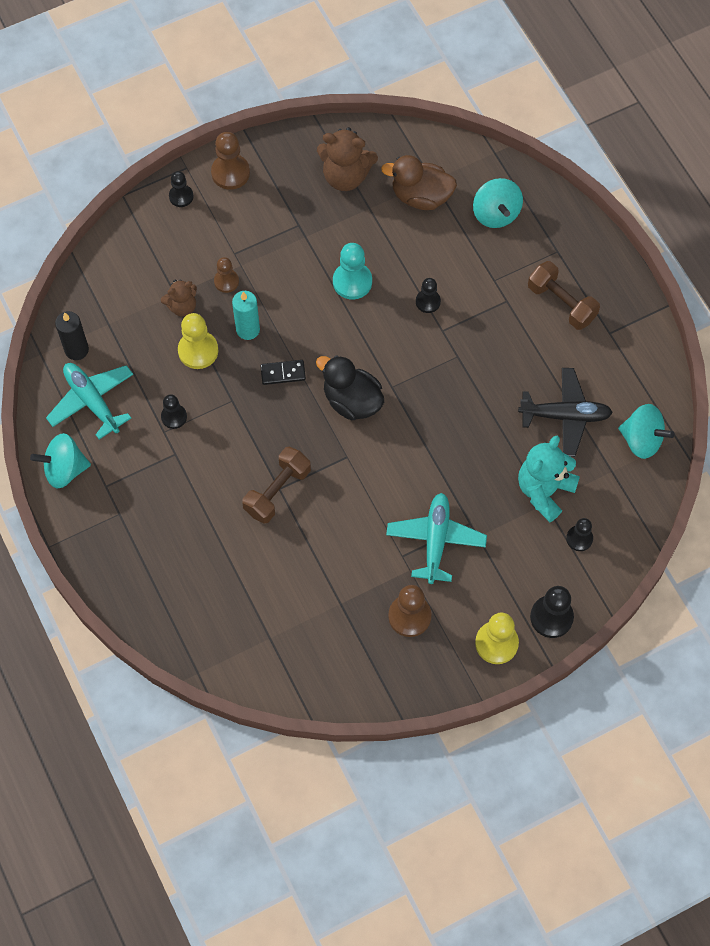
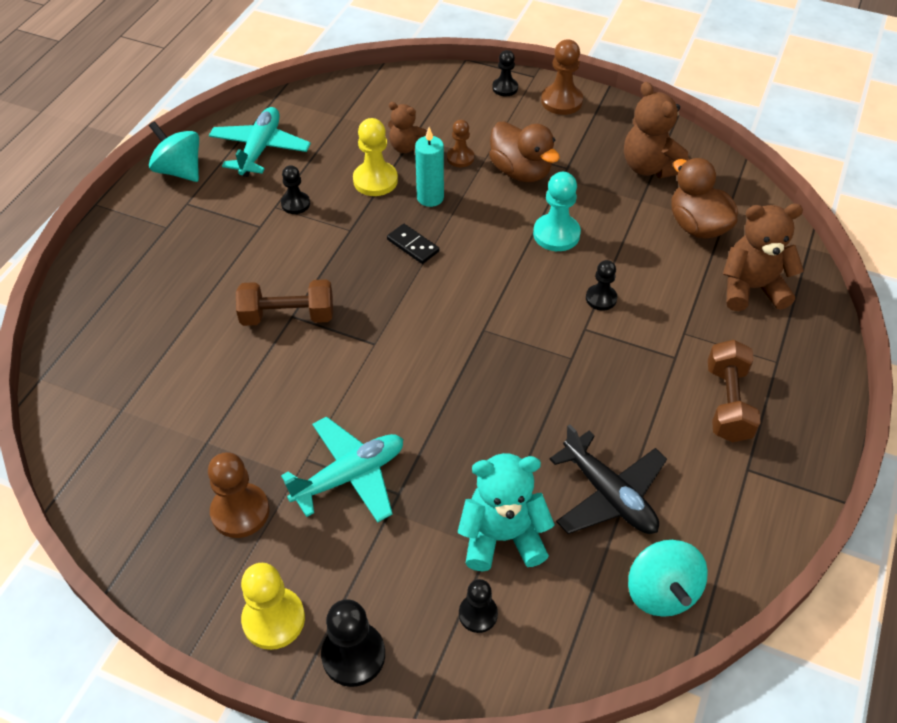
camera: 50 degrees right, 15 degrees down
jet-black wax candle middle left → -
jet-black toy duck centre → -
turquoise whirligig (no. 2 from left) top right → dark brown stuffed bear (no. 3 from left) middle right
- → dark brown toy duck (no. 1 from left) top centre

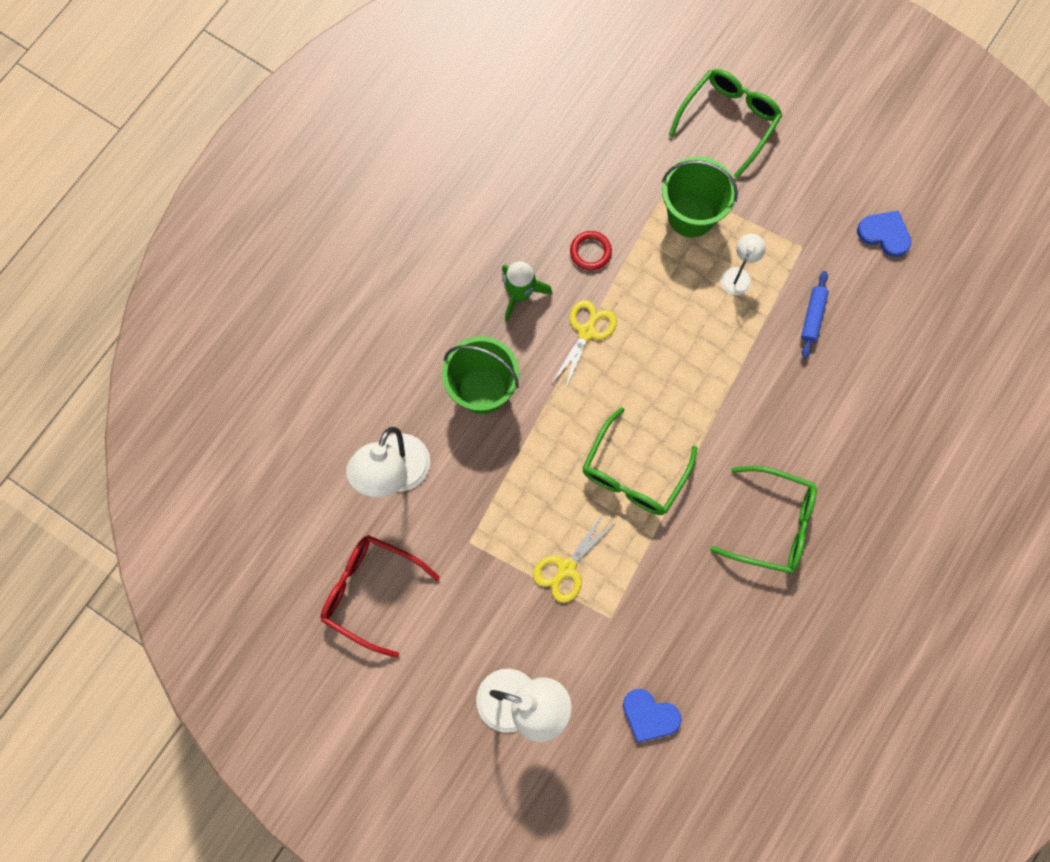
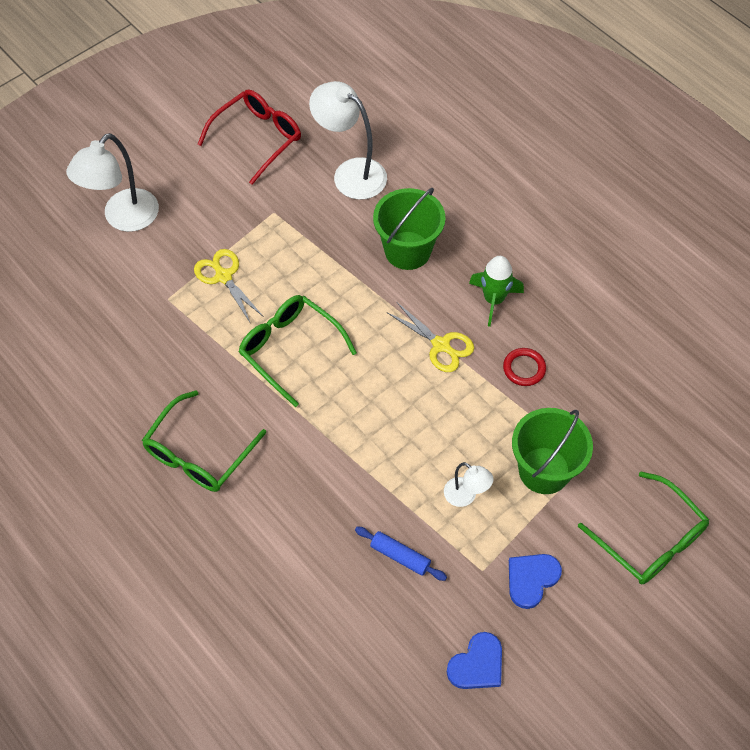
camera: 105 degrees right, 15 degrees down
royal blue heart shape (no. 1 from left in the first image) bottom centre → royal blue heart shape (no. 2 from left) bottom right, shifted

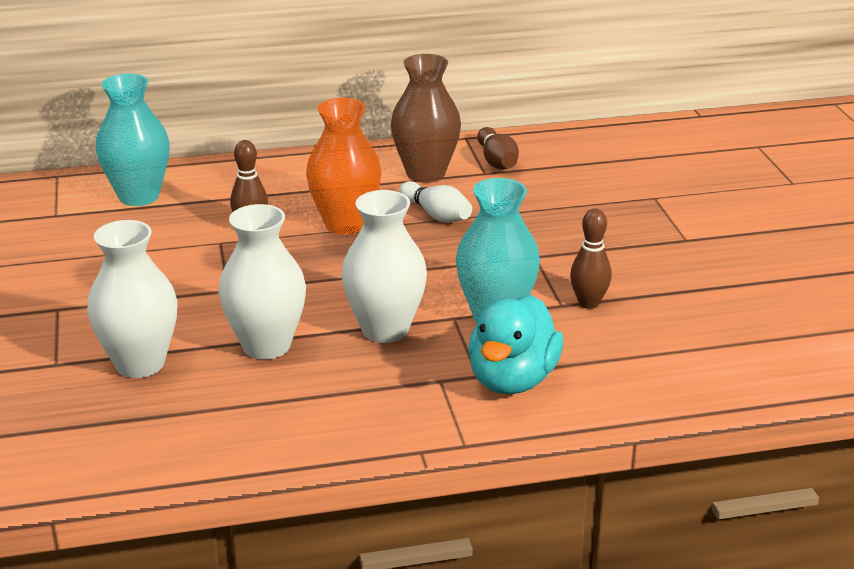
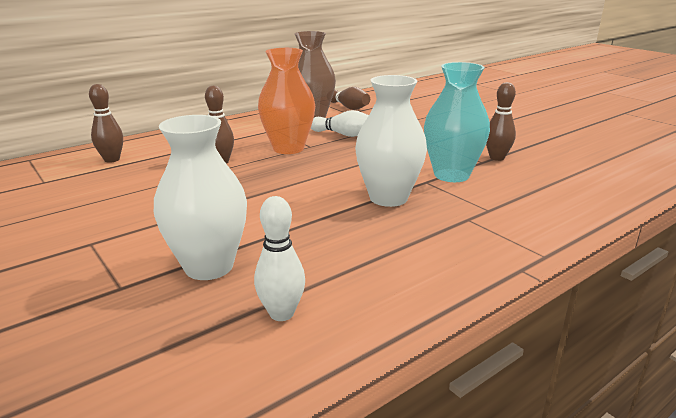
camera: 25 degrees left, 5 degrees down
turquoise flower vase (no. 1 from left) top left → dark brown tenpin (no. 1 from left) top left
snow-white flower vase (no. 2 from left) middle left → -
turquoise toy duck centre → -
- → snow-white tenpin (no. 1 from left) centre

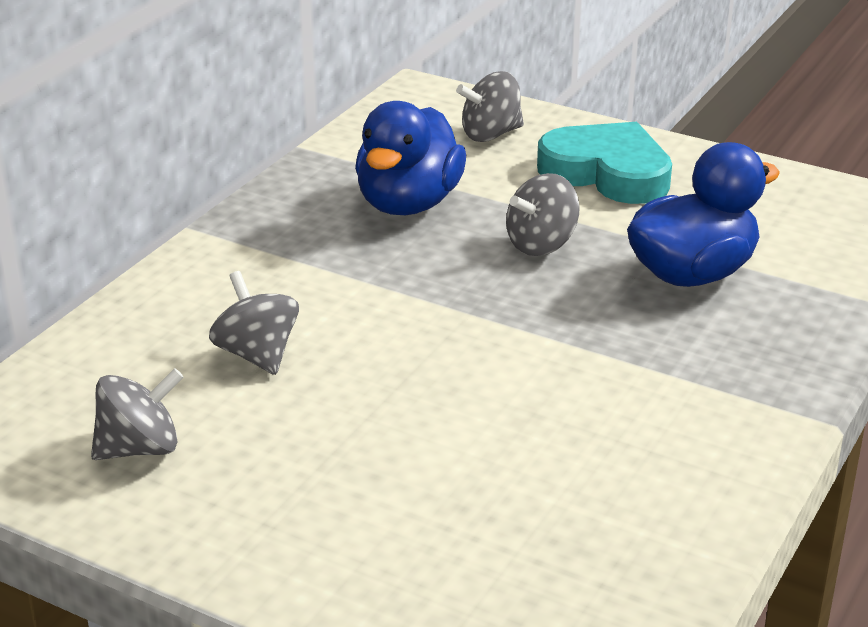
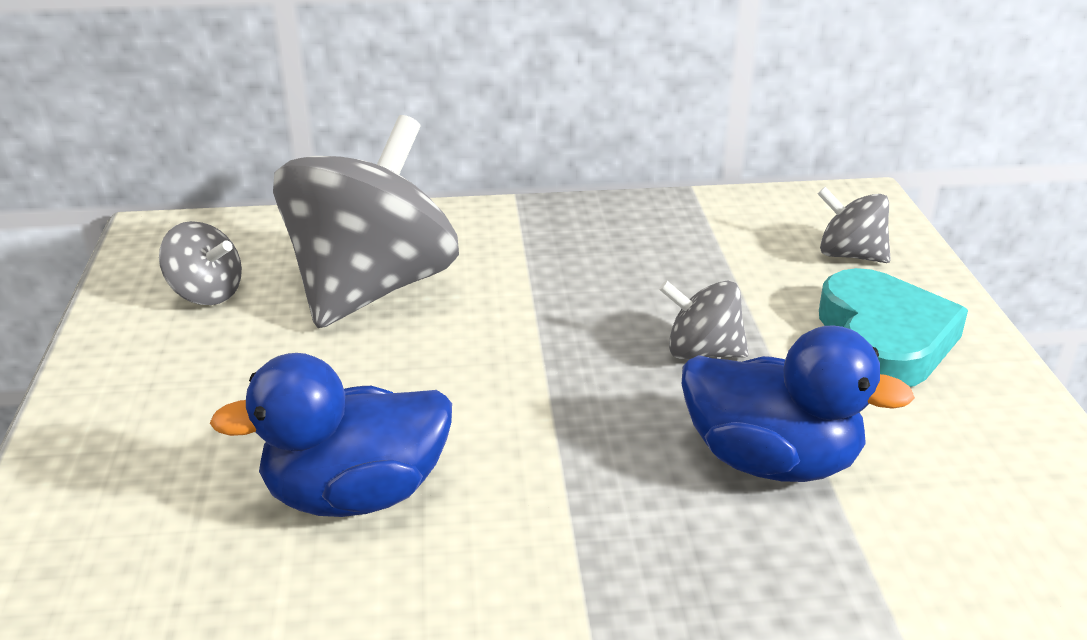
camera: 55 degrees right, 0 degrees up
ash-grey whirligig (no. 2 from left) middle left → ash-grey whirligig (no. 2 from left) centre, x2.20
royal blue toy duck (no. 1 from left) top centre → royal blue toy duck (no. 1 from left) bottom left, shifted

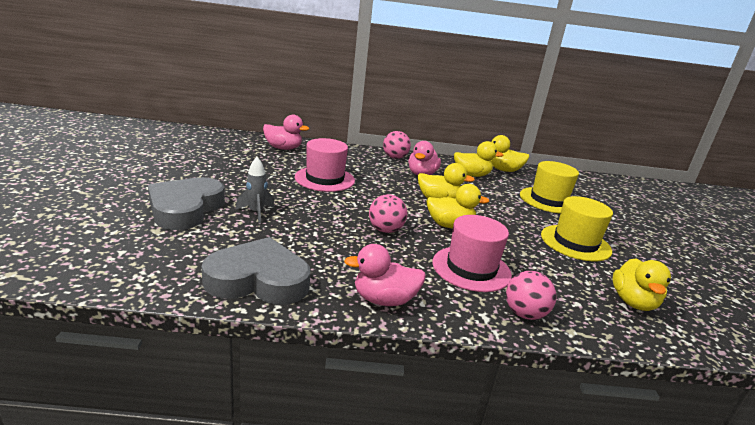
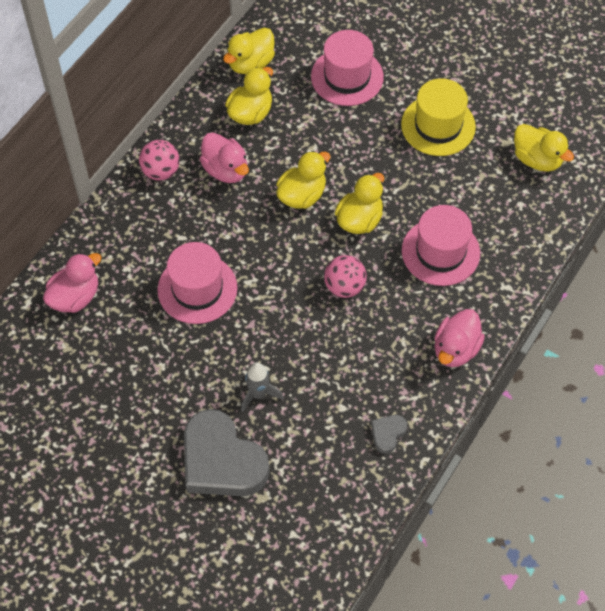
camera: 55 degrees left, 35 degrees up
ash-grey heart shape (no. 2 from left) centre → ash-grey heart shape (no. 2 from left) bottom centre, x0.43
rosy sphere (no. 3 from left) bottom right → -
yellow tall hat (no. 1 from left) middle right → rosy tall hat (no. 2 from left) top centre

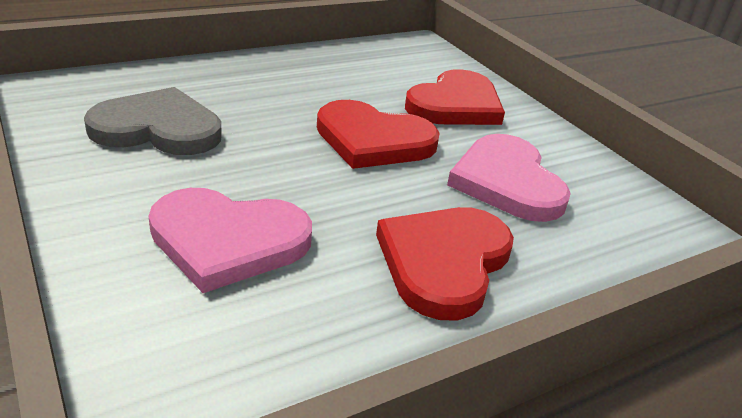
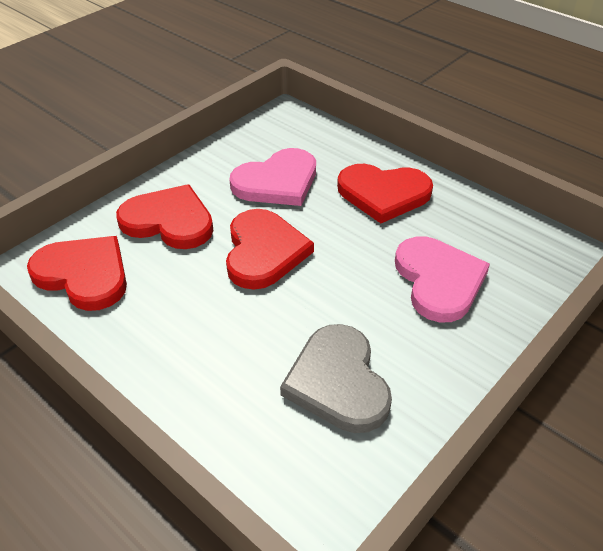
camera: 105 degrees left, 10 degrees up
- → crimson heart shape (no. 1 from left) middle left

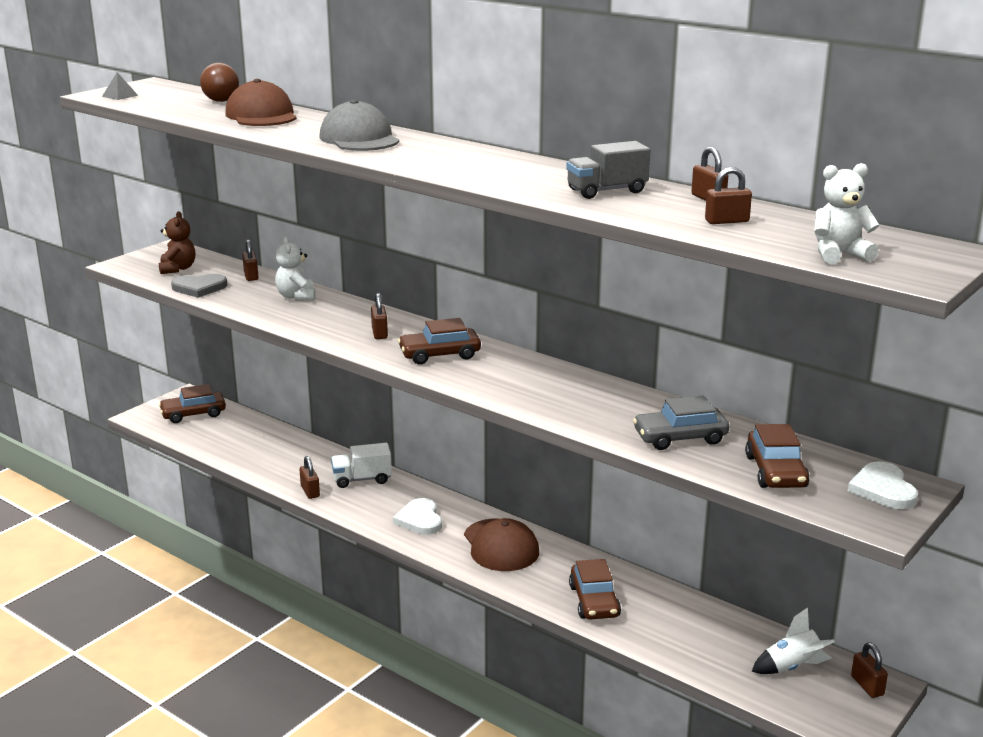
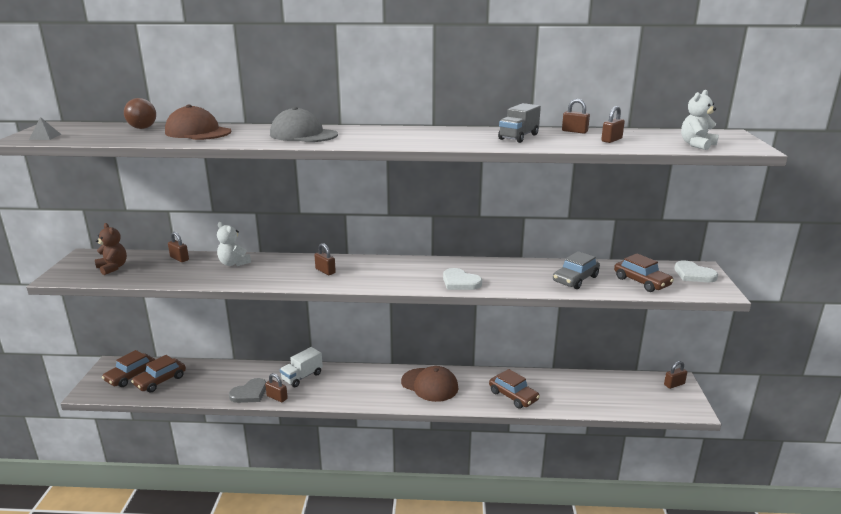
camera: 35 degrees left, 0 degrees up
ash-grey heart shape middle left → ash-grey heart shape bottom left, shifted
snow-white heart shape (no. 1 from left) bottom centre → snow-white heart shape (no. 1 from left) centre, shifted
dark brown automobile (no. 2 from left) centre → dark brown automobile (no. 2 from left) bottom left, shifted
snow-white rocket bottom right → -
dark brown padlock (no. 6 from left) bottom right, 60 degrees counterclockwise

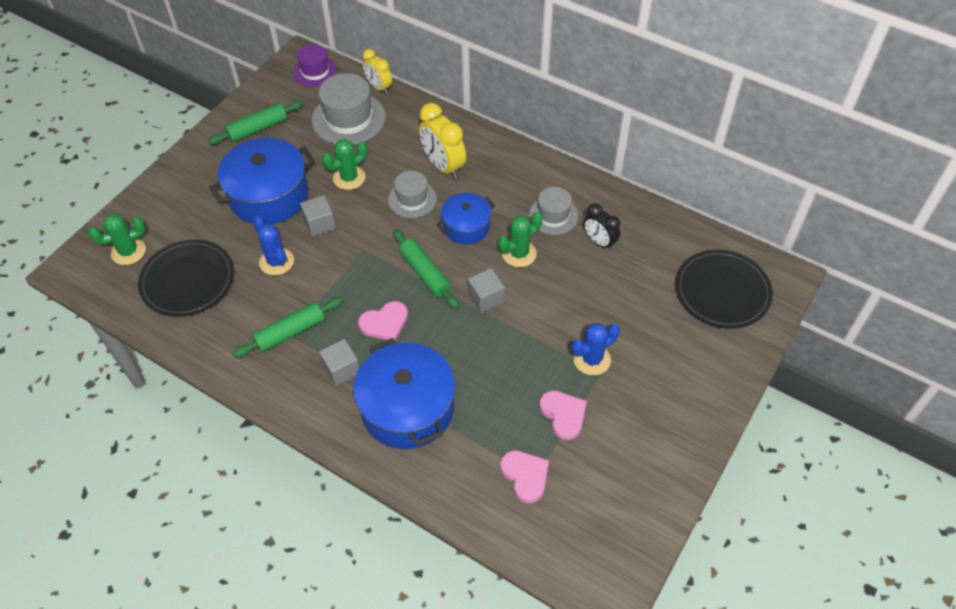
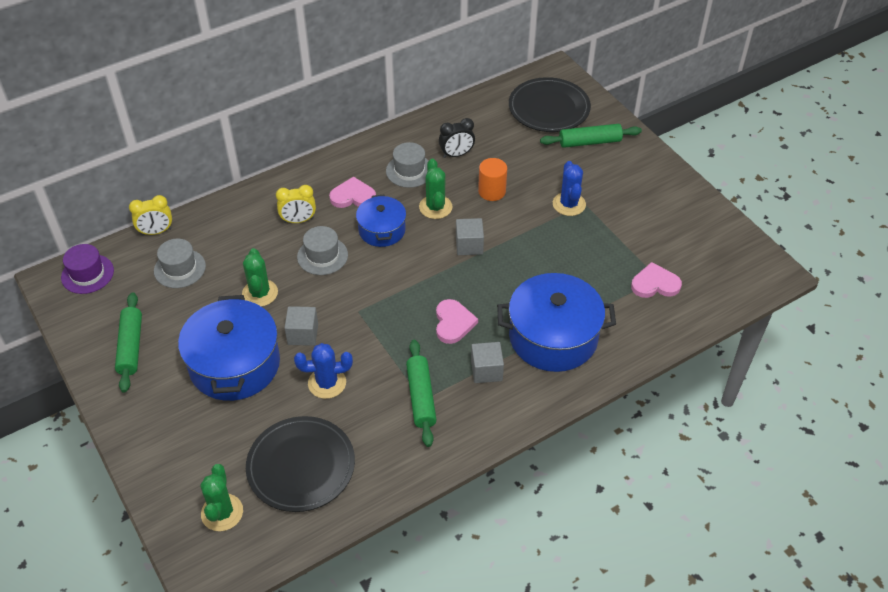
camera: 65 degrees left, 5 degrees down
ash-grey tall hat (no. 1 from left) top centre → ash-grey tall hat (no. 1 from left) middle left, x0.62
emerald dough roller (no. 3 from left) centre → emerald dough roller (no. 3 from left) top centre, shifted
yellow alarm clock (no. 2 from left) top centre → yellow alarm clock (no. 2 from left) centre, x0.63
rosy heart shape (no. 3 from left in the first image) bottom centre → rosy heart shape (no. 1 from left) top centre, shifted
- → orange-coloured solid cylinder top centre

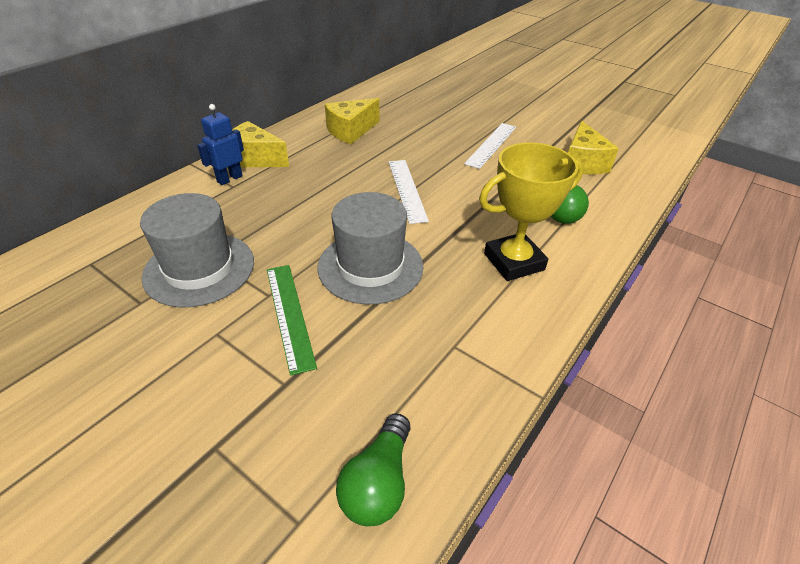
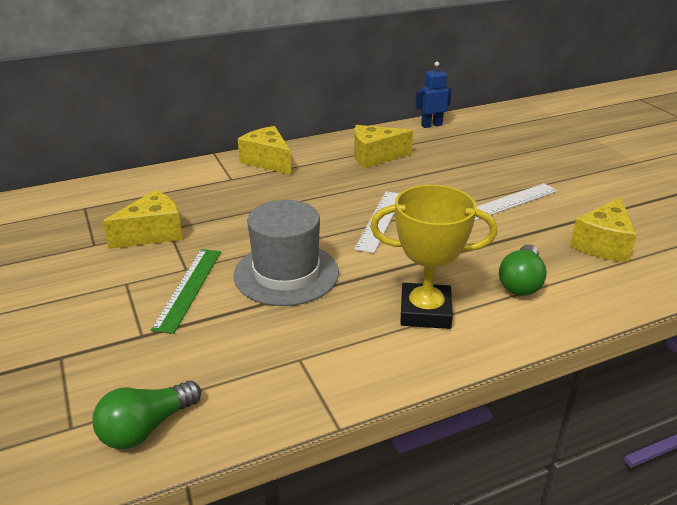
camera: 30 degrees right, 10 degrees down
ash-grey tall hat (no. 1 from left) middle left → yellow cheese (no. 1 from left) middle left
royal blue robot top left → royal blue robot top centre, shifted

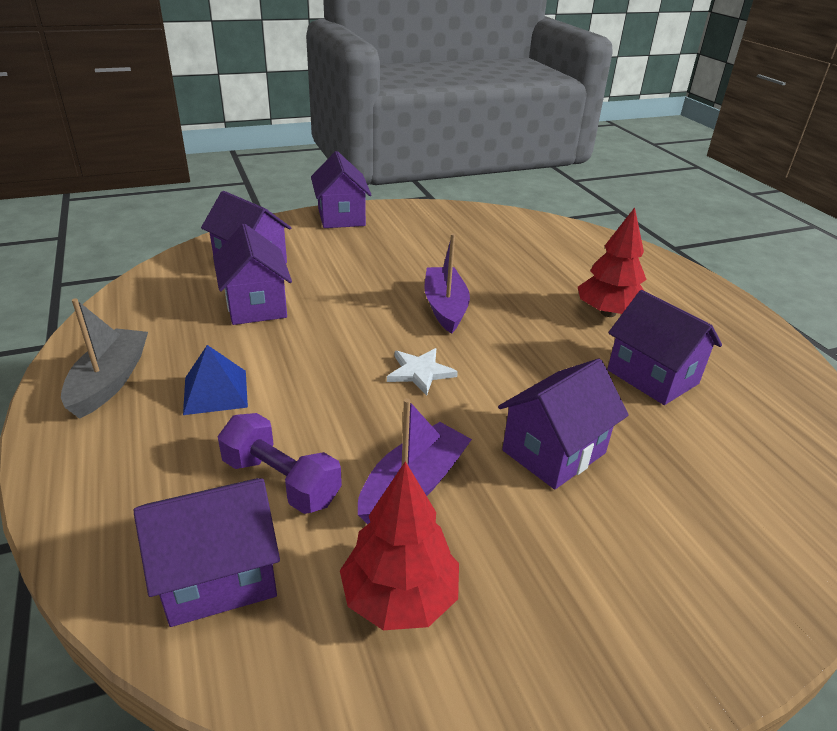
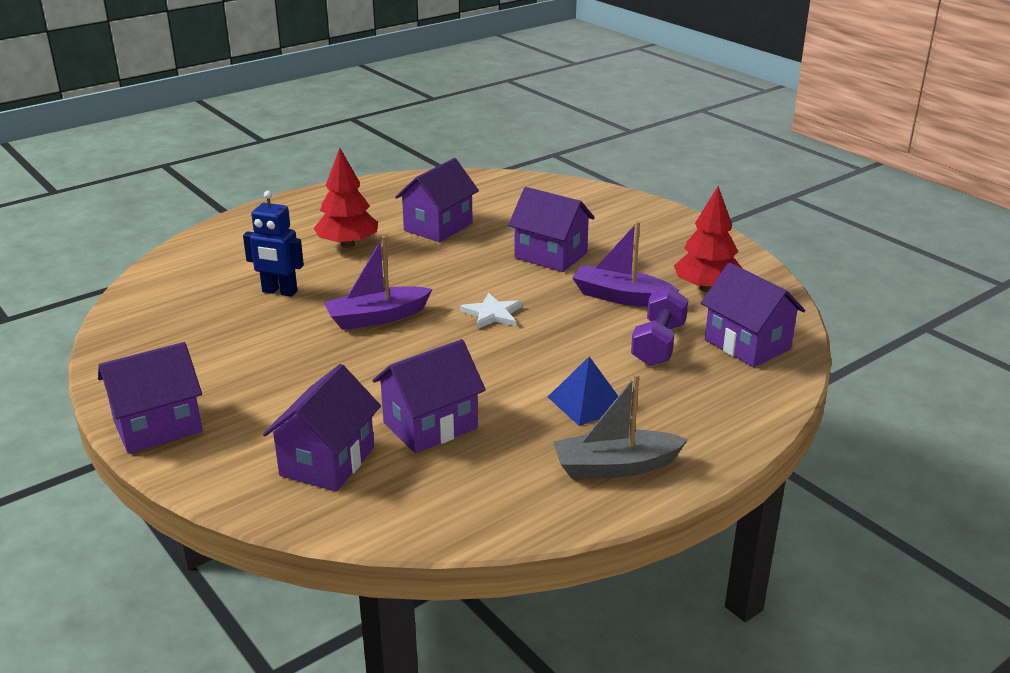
camera: 105 degrees left, 5 degrees down
- → royal blue robot middle left

